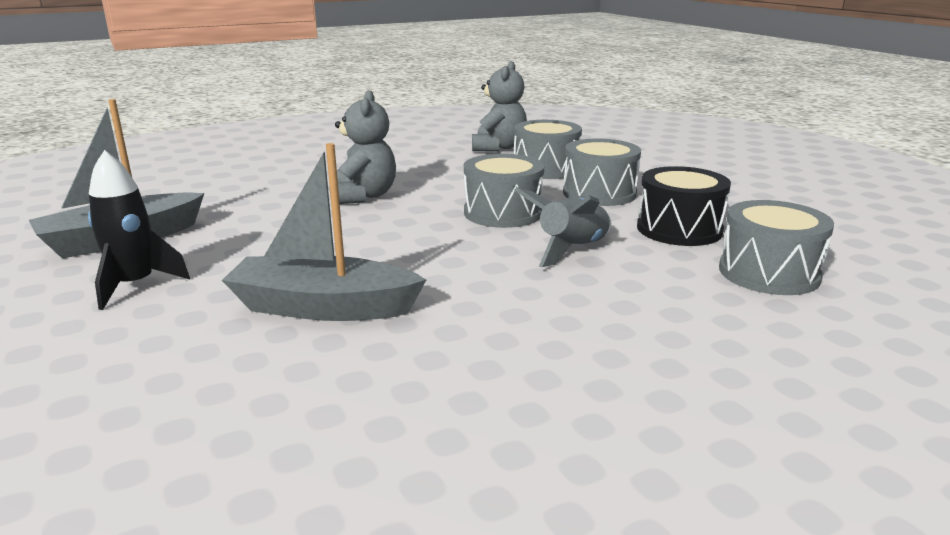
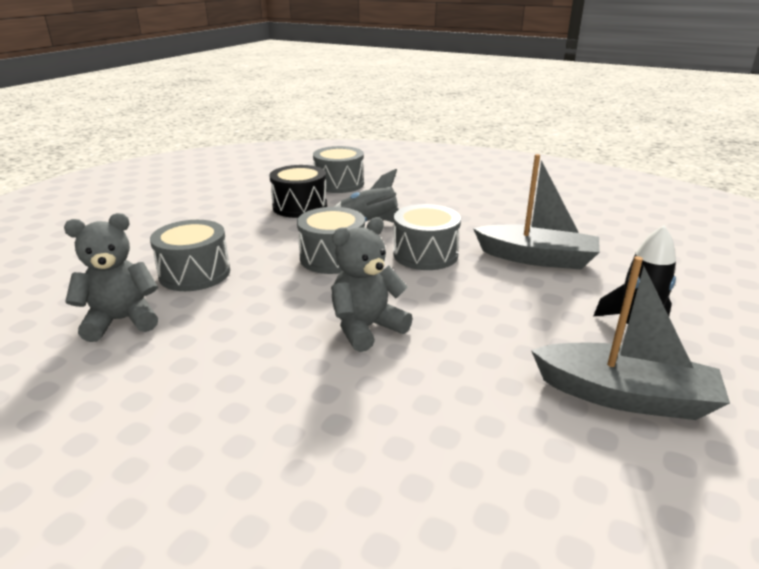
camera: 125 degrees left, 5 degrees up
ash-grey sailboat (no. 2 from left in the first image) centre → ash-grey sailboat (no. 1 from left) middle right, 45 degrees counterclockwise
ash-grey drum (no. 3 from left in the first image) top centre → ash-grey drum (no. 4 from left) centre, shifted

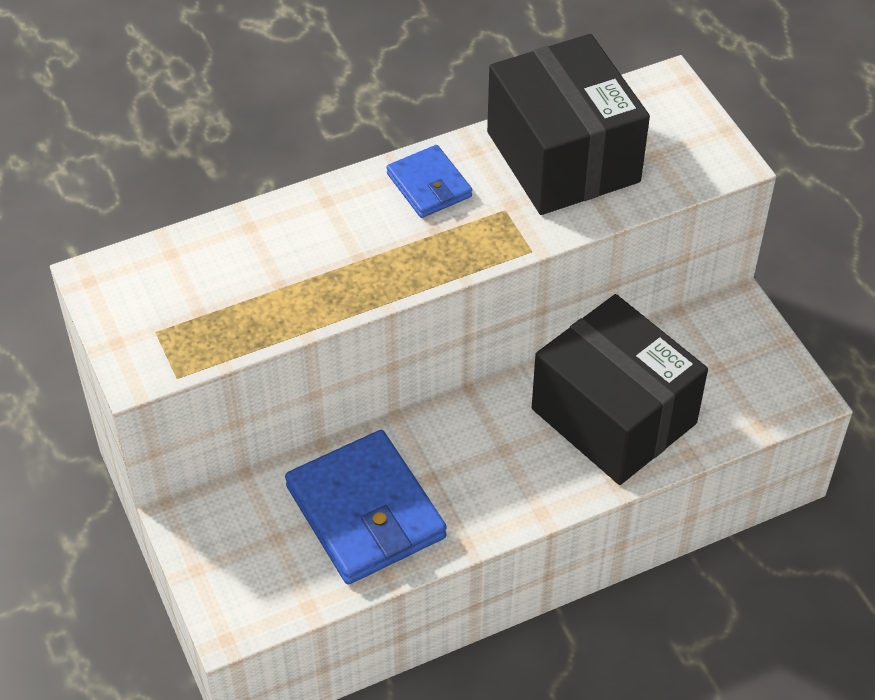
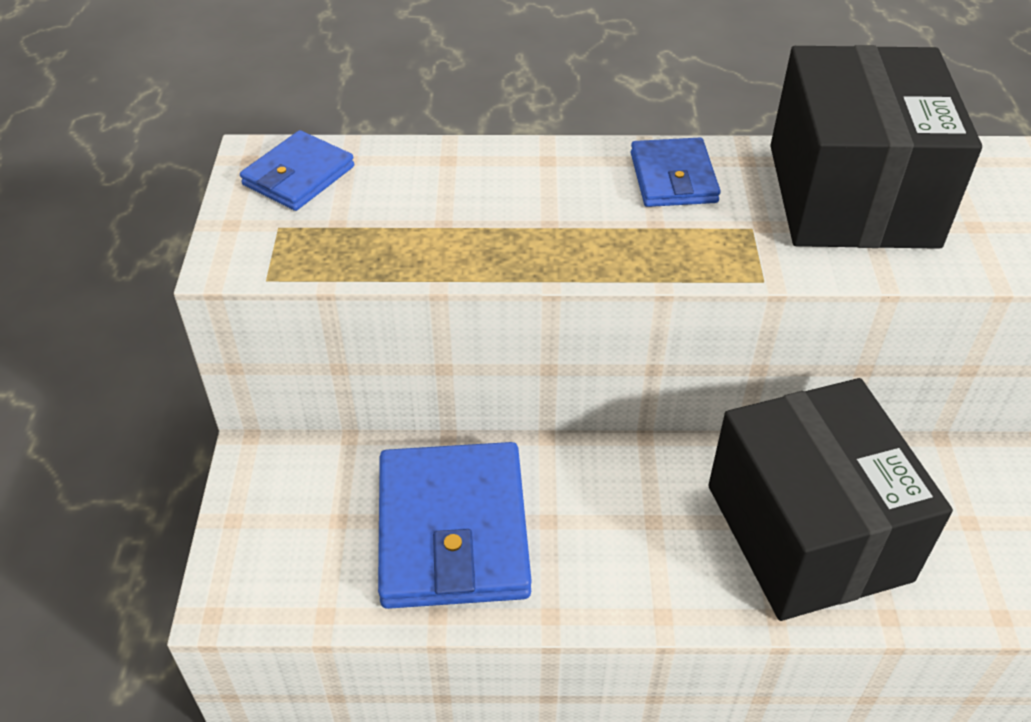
camera: 25 degrees right, 5 degrees down
- → royal blue card wallet (no. 1 from left) top left

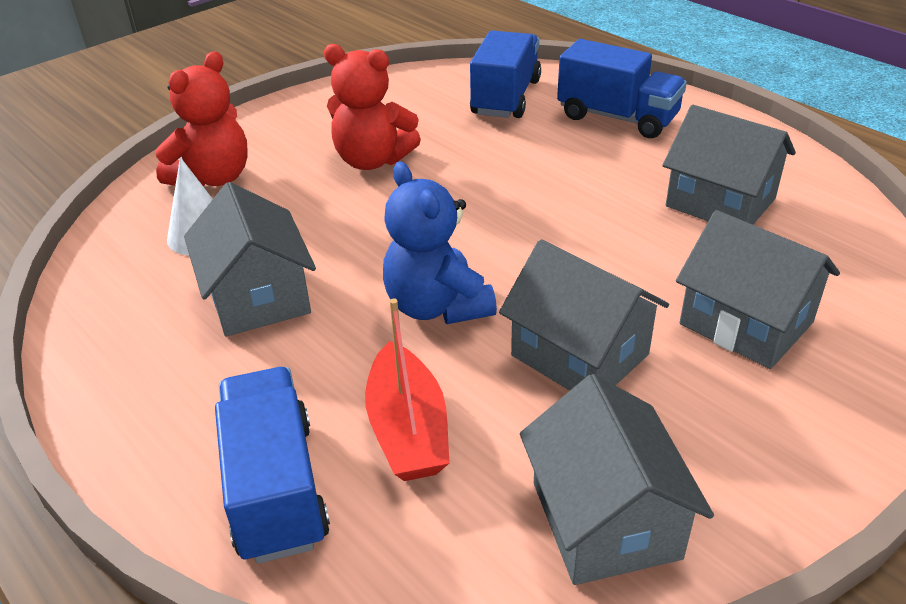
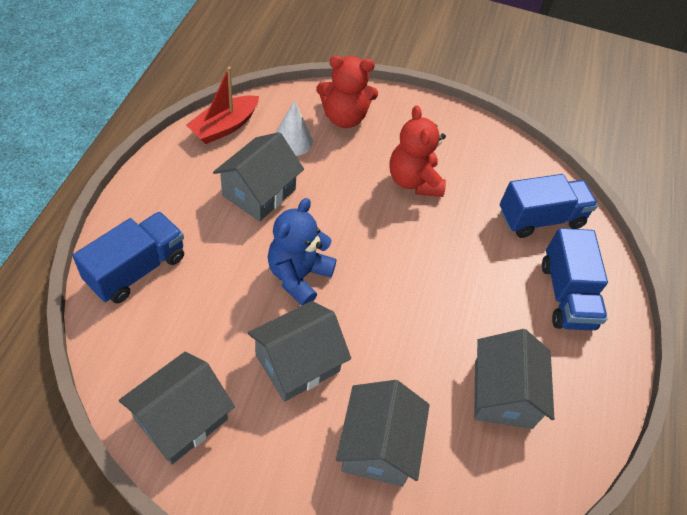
camera: 50 degrees right, 15 degrees up
crimson sailboat centre → crimson sailboat top left, shifted
ash-grey toy house (no. 2 from left in the first image) centre → ash-grey toy house (no. 3 from left) bottom centre, 45 degrees clockwise

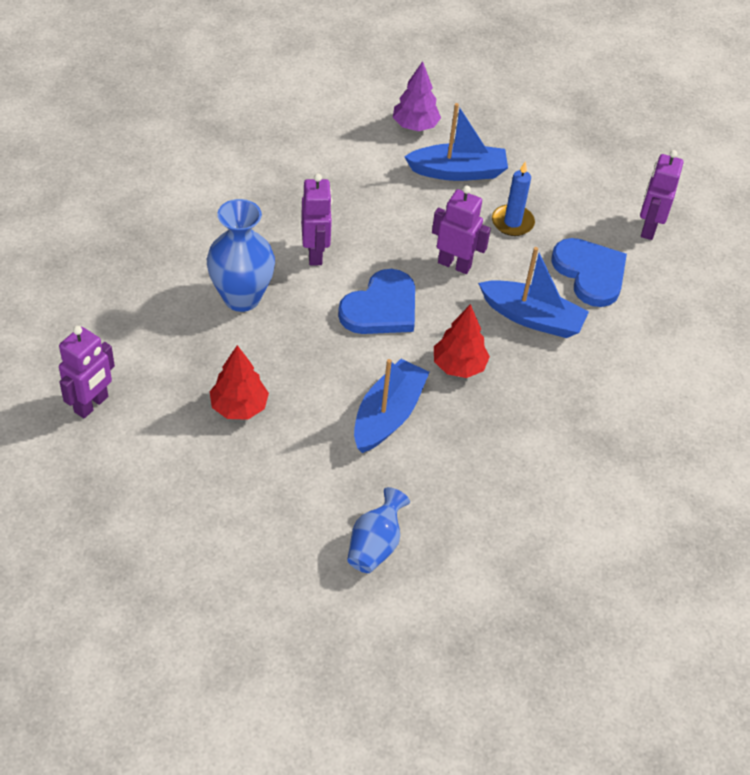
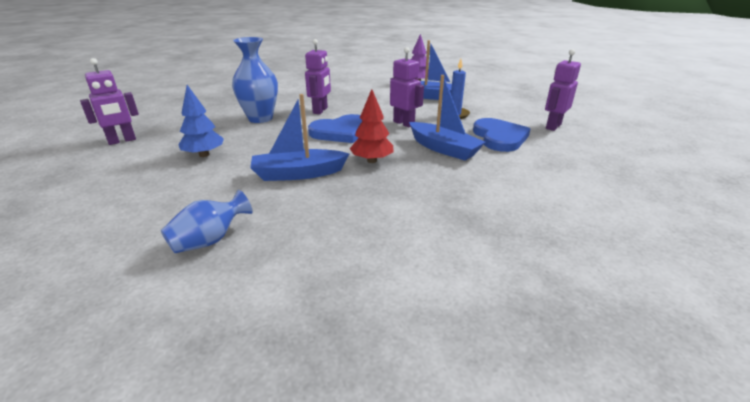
camera: 25 degrees right, 20 degrees down
crimson toy tree (no. 1 from left) middle left → royal blue toy tree top left
royal blue sailboat (no. 1 from left) centre, 150 degrees counterclockwise

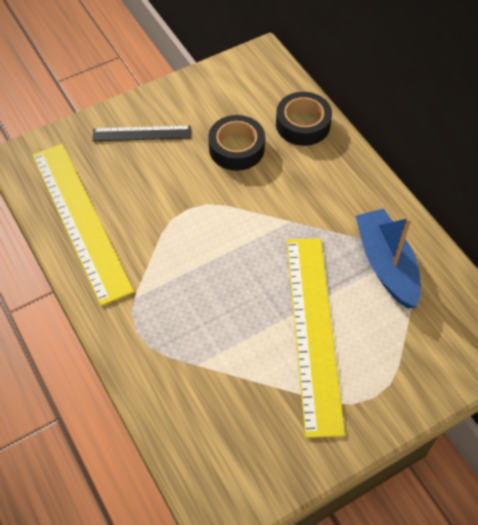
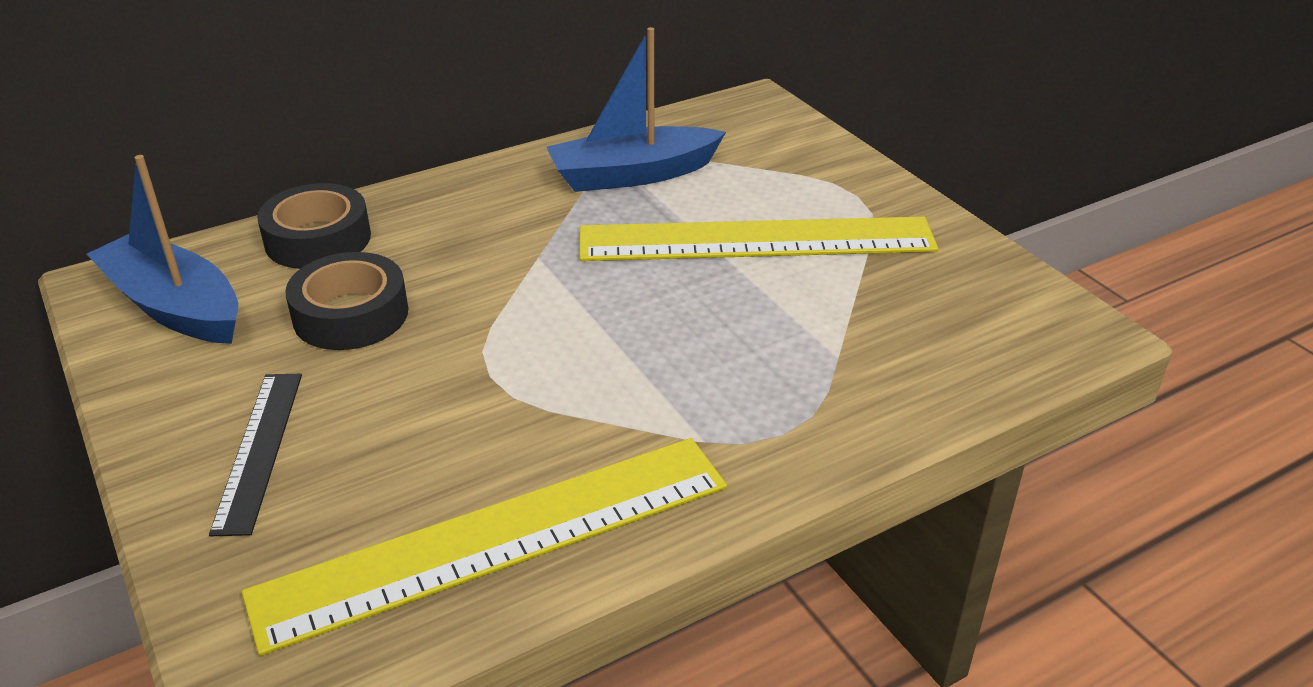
camera: 90 degrees left, 20 degrees down
- → royal blue sailboat (no. 1 from left) middle left

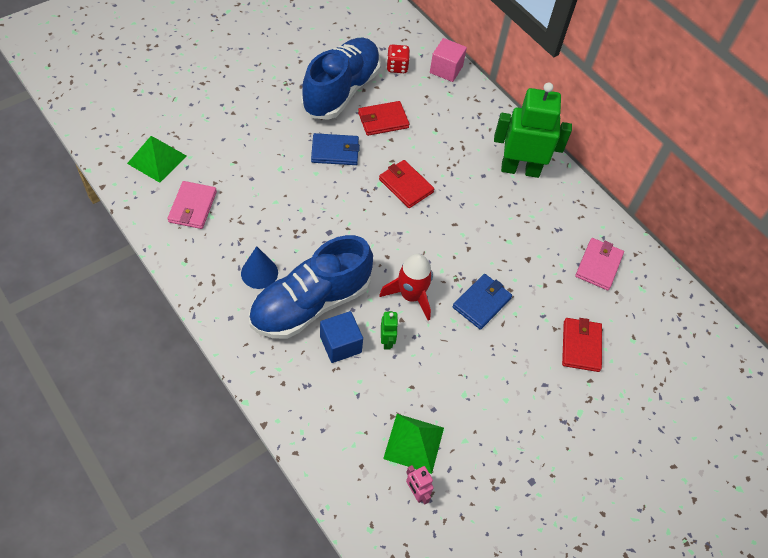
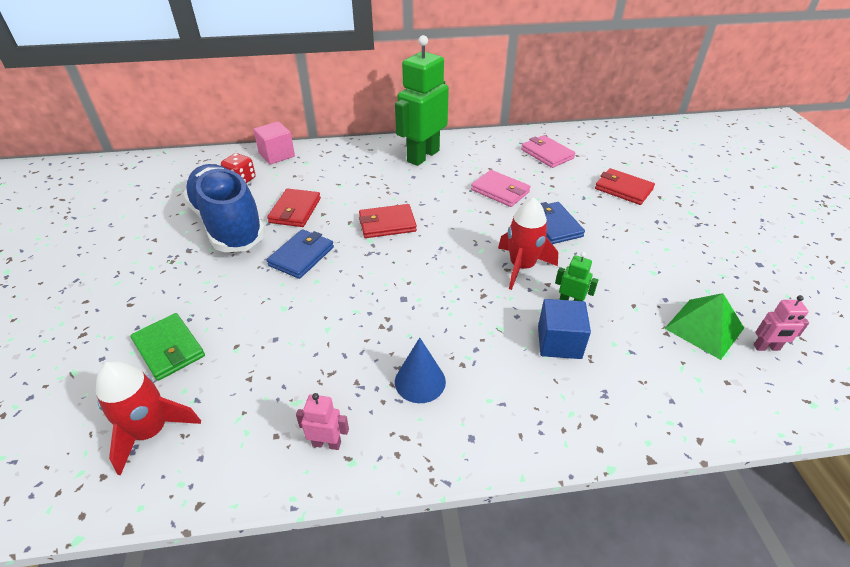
camera: 55 degrees left, 15 degrees down
emerald pyramid shape (no. 1 from left) top left → crimson rocket (no. 1 from left) bottom left
rosy card wallet (no. 1 from left) middle left → rosy card wallet (no. 1 from left) top centre, shifted
royal blue sneaker (no. 1 from left) centre → -
- → emerald card wallet middle left
- → rosy robot (no. 1 from left) bottom centre

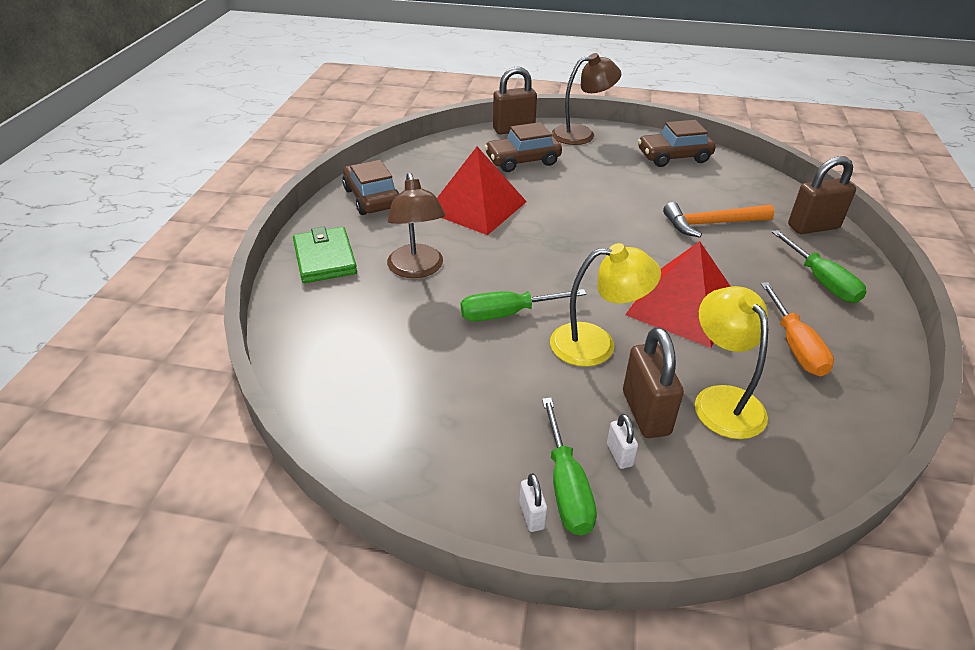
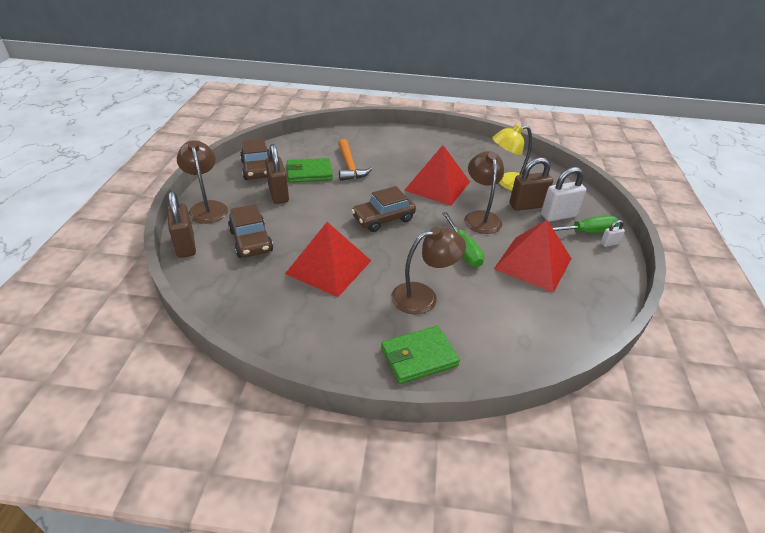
camera: 95 degrees left, 0 degrees up
dark brown automobile (no. 1 from left in the first image) top centre → dark brown automobile (no. 3 from left) centre, shifted
yellow lamp (no. 1 from left) centre → dark brown lamp (no. 3 from left) centre
snow-white padlock (no. 2 from left in the first image) bottom centre → snow-white padlock (no. 1 from left) middle right, x2.04
orange-coloured flat screwdriver middle right → -
emerald flat screwdriver (no. 3 from left) middle right → -
dark brown padlock (no. 3 from left in the first image) top right → dark brown padlock (no. 2 from left) top centre, shifted
- → emerald card wallet (no. 1 from left) top centre
- → crimson pyramid shape (no. 3 from left) middle right

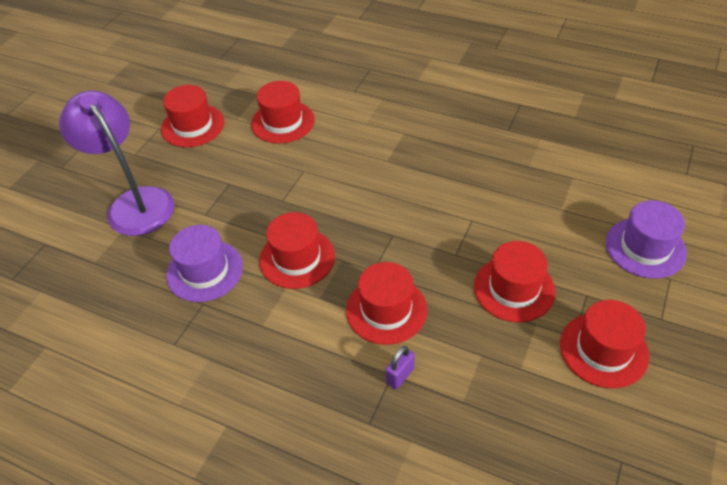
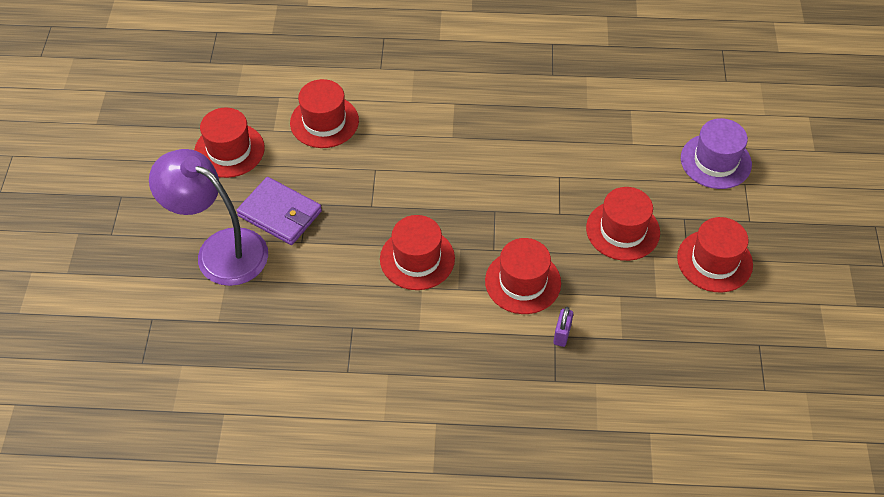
camera: 25 degrees left, 5 degrees up
purple tall hat (no. 1 from left) middle left → -
- → purple card wallet middle left

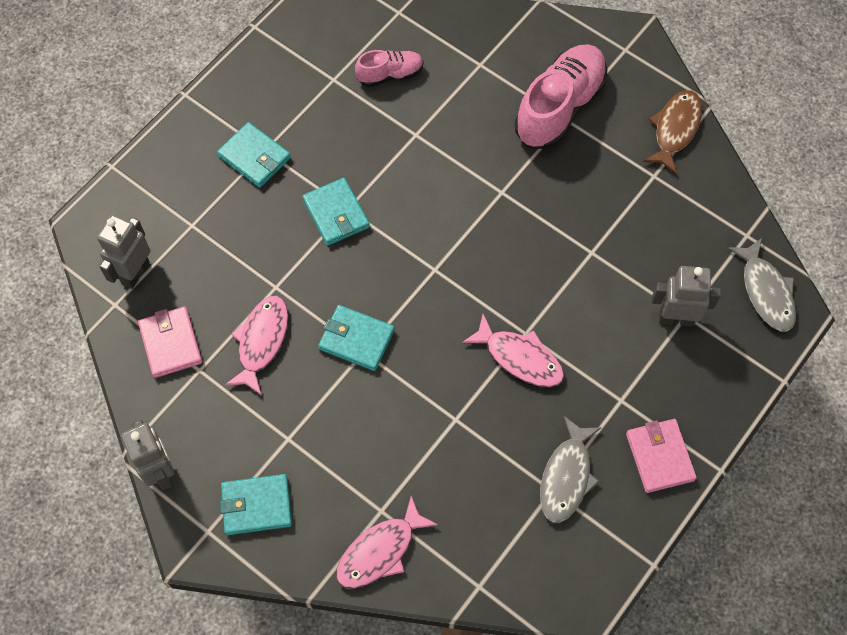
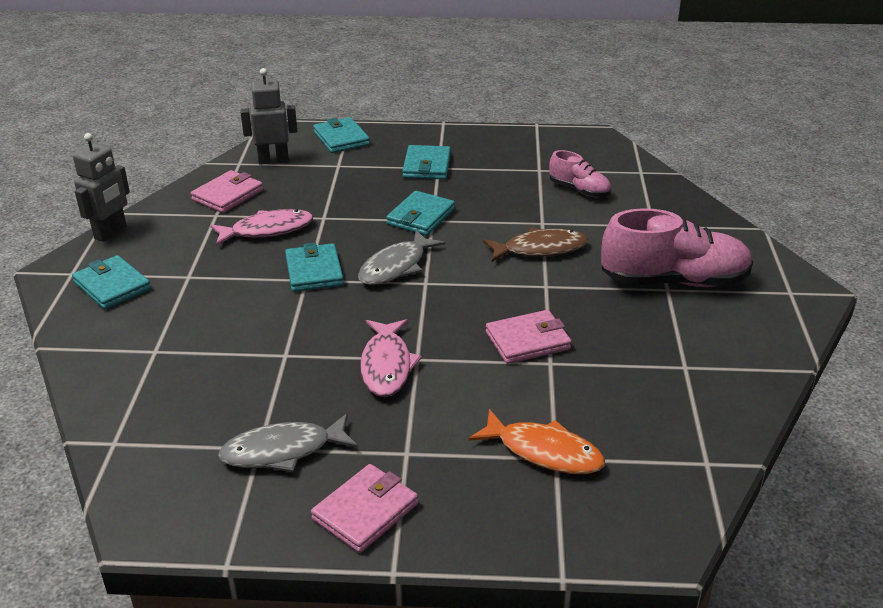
camera: 55 degrees right, 30 degrees down
rosy fish figure (no. 2 from left) bottom centre → -
dark brown fish figure top right → dark brown fish figure centre, shifted
ash-grey robot (no. 3 from left) middle right → orange-coloured fish figure bottom centre
ash-grey fish figure (no. 2 from left) middle right → ash-grey fish figure (no. 2 from left) centre, shifted
- → turquoise card wallet (no. 3 from left) top centre
- → rosy card wallet (no. 3 from left) centre

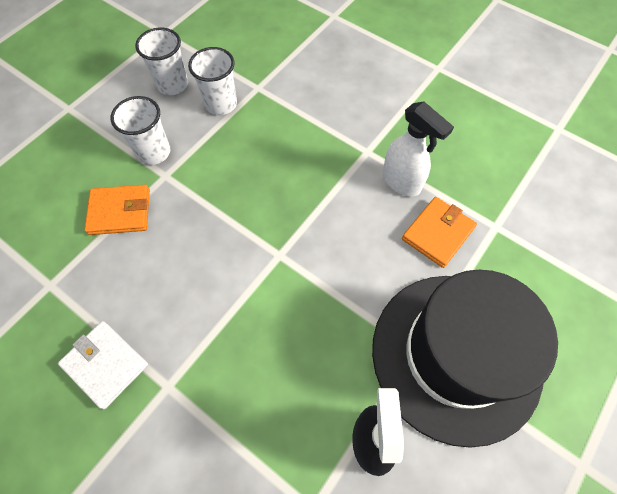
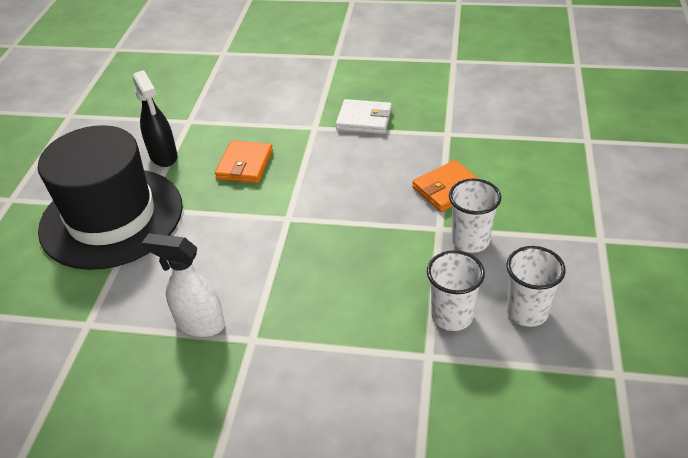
camera: 155 degrees right, 20 degrees down
orange-coloured card wallet (no. 2 from left in the first image) middle right → orange-coloured card wallet (no. 1 from left) centre, shifted

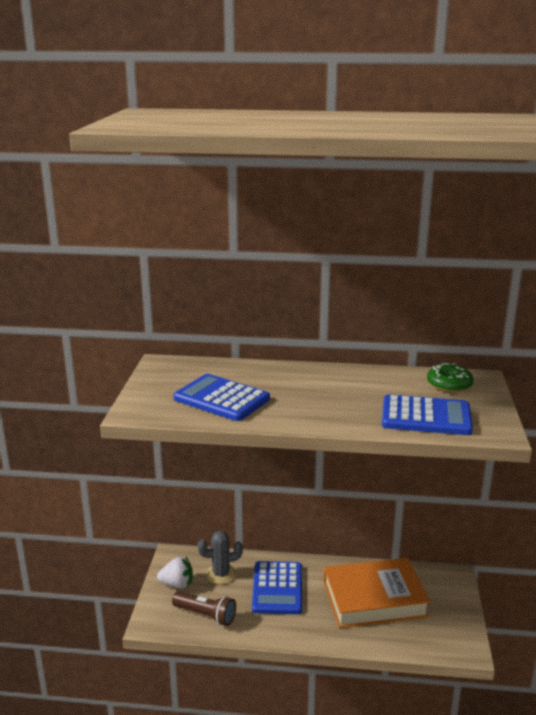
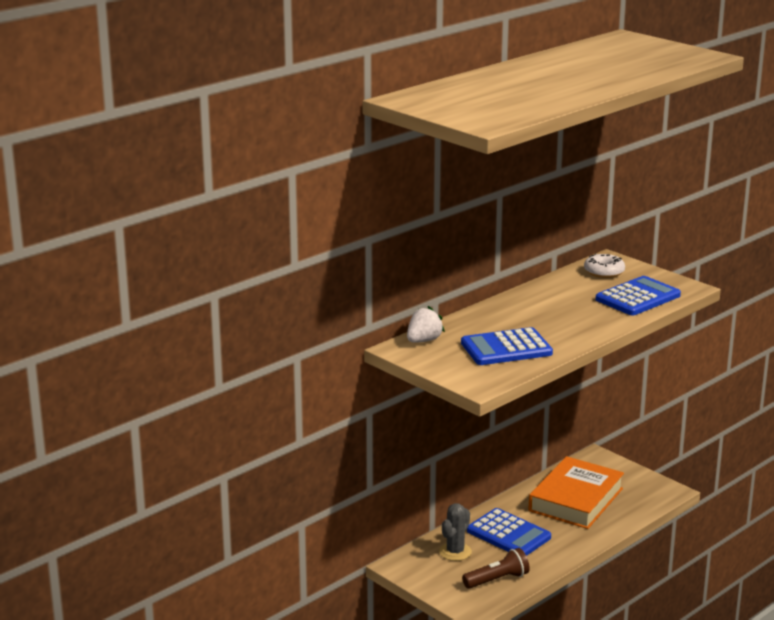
camera: 50 degrees left, 0 degrees up
snow-white berry bottom left → snow-white berry centre, shifted
emerald donut middle right → snow-white donut middle right

